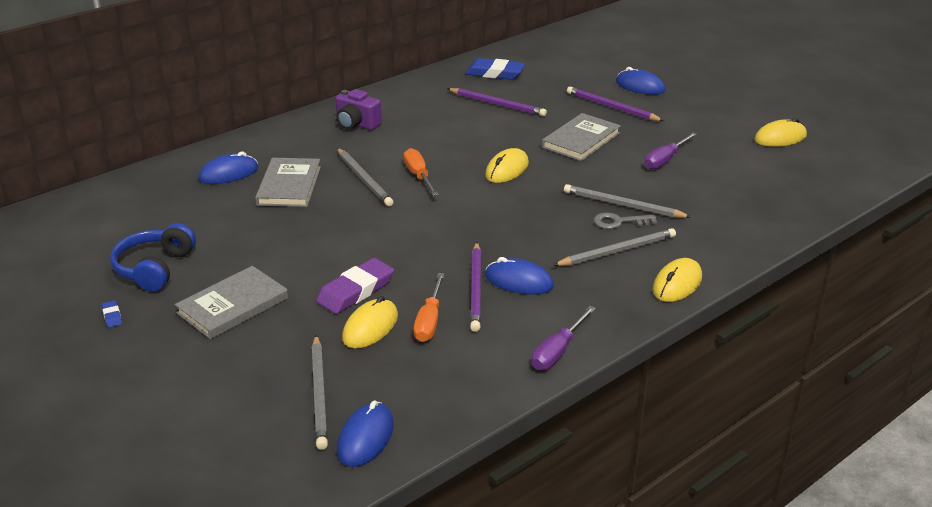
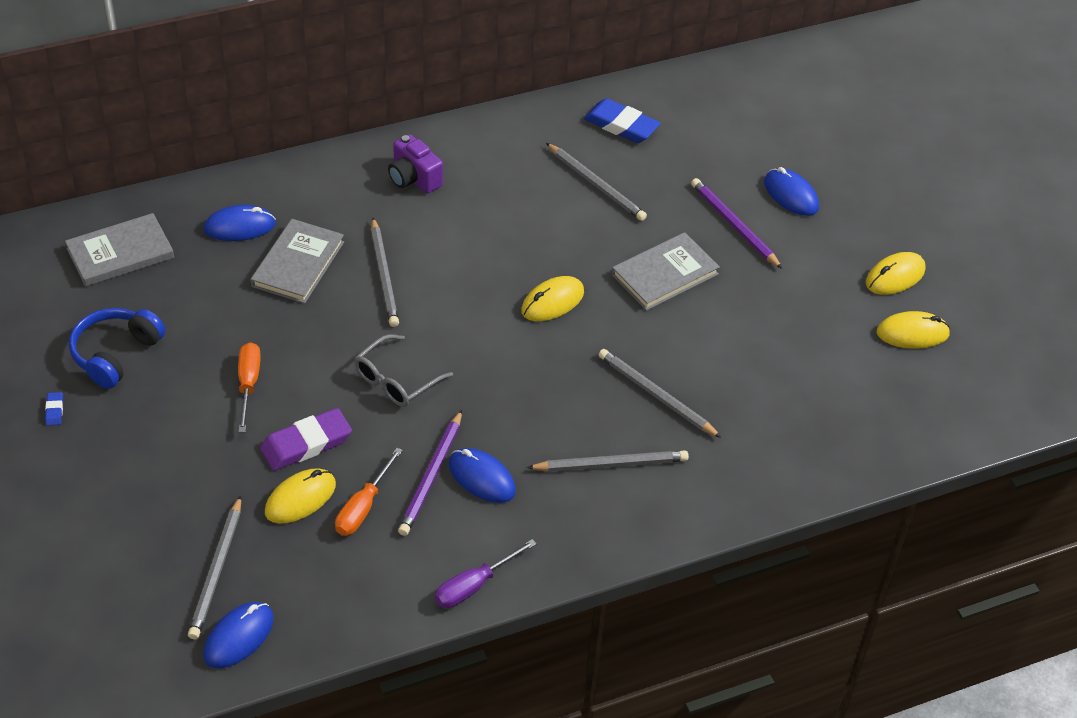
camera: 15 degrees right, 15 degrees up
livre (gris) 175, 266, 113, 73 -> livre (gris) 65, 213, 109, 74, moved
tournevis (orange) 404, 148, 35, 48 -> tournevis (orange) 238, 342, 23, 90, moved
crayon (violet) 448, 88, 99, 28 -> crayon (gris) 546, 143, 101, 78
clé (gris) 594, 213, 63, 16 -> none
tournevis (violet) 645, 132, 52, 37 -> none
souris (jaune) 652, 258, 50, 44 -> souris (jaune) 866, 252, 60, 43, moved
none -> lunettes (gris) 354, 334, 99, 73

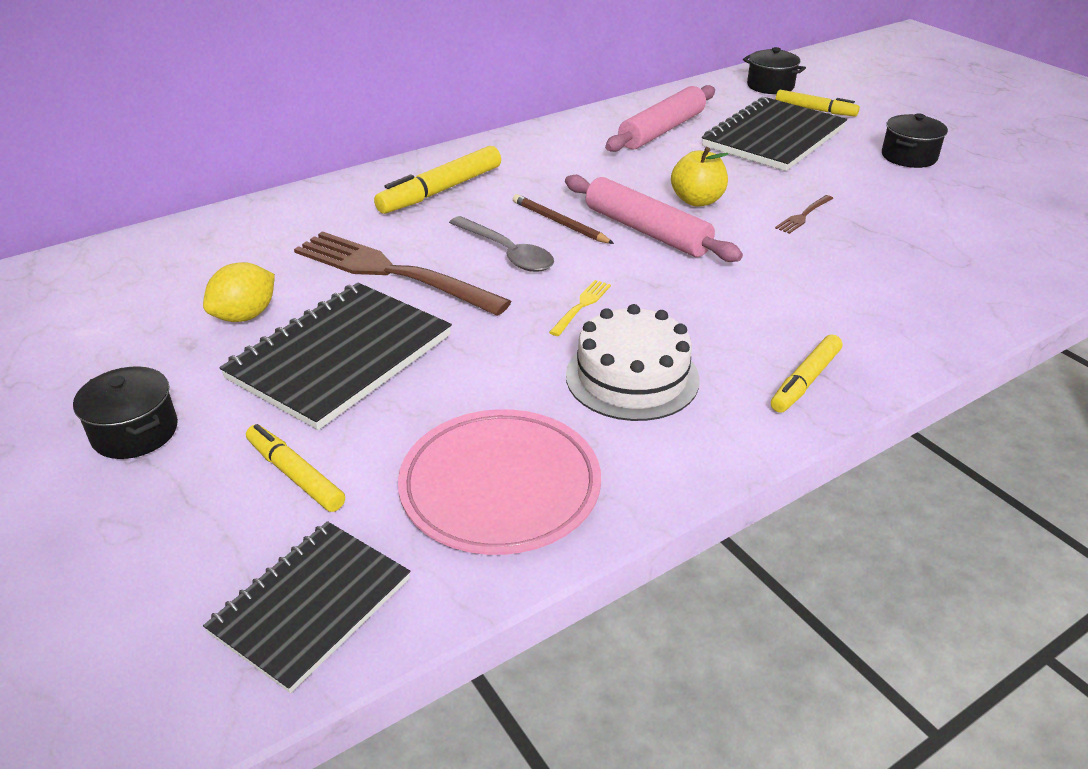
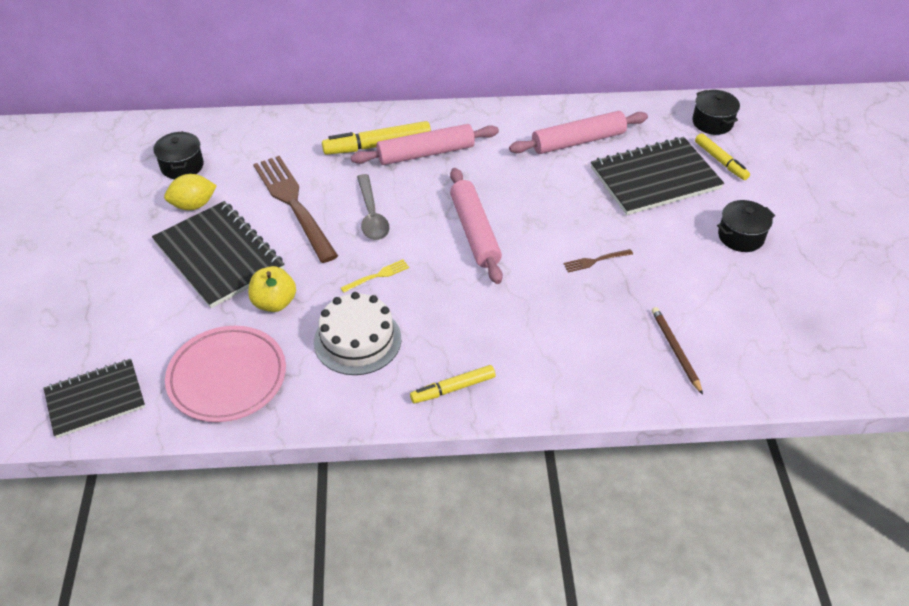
camera: 30 degrees right, 10 degrees up
marmite (noir) 73, 366, 105, 93 -> marmite (noir) 153, 131, 51, 48, moved
carnet (noir) 219, 283, 233, 147 -> carnet (noir) 152, 201, 132, 107, 75 degrees clockwise
feutre (jaune) 246, 424, 99, 88 -> none
crayon (marron) 513, 194, 101, 50 -> crayon (marron) 652, 307, 51, 88, moved
pomme (jaune) 671, 147, 58, 60 -> pomme (jaune) 248, 266, 48, 46, moved
none -> rouleau à pâtisserie (rose) 351, 124, 148, 41

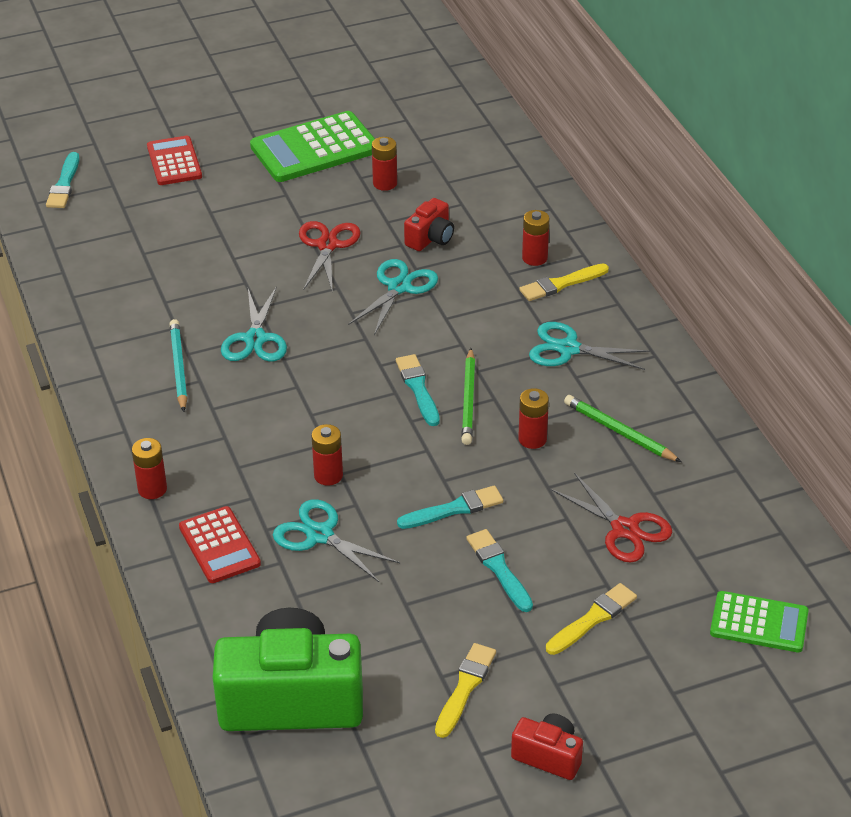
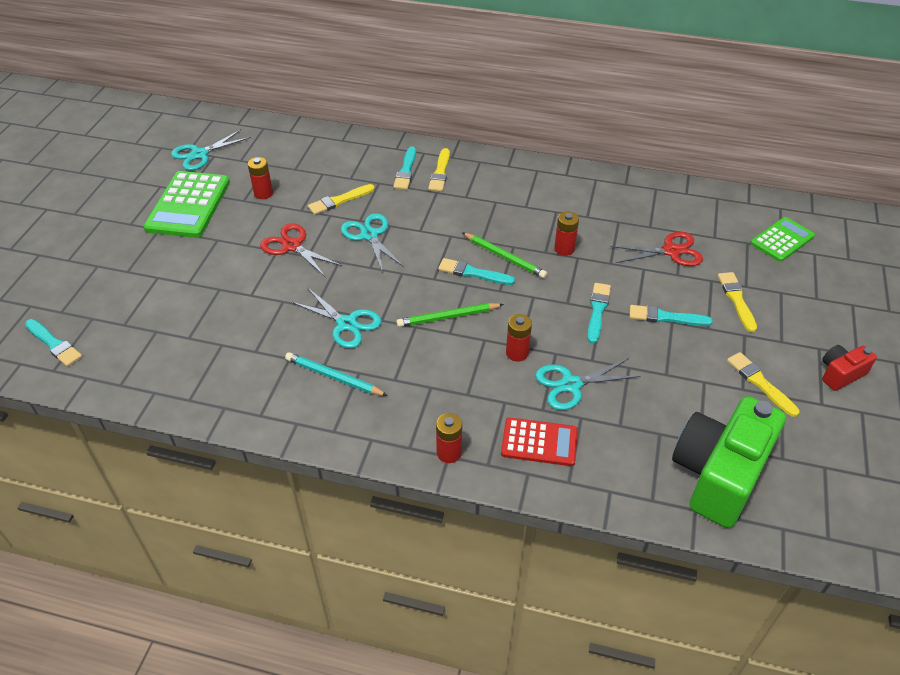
camera: 55 degrees left, 5 degrees up
calculatrice (rouge) 147, 136, 55, 49 -> none
appareil photo (rouge) 404, 198, 50, 53 -> pinceau (jaune) 308, 184, 67, 31
pile (rouge) 522, 210, 27, 56 -> pinceau (turquoise) 393, 146, 23, 44
ciseaux (turquoise) 529, 322, 121, 48 -> ciseaux (turquoise) 171, 130, 80, 40, moved
crayon (vert) 564, 395, 117, 67 -> crayon (vert) 396, 303, 108, 24, moved

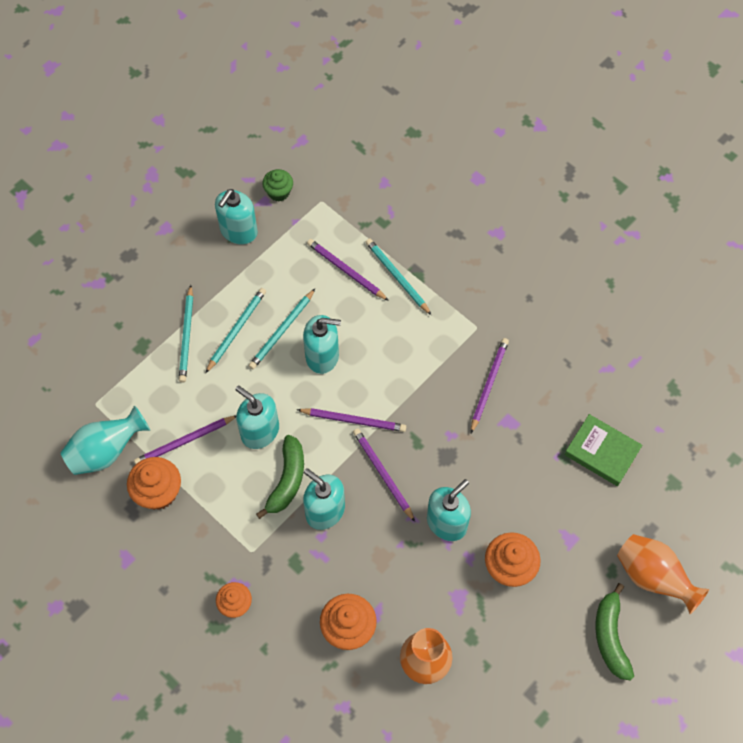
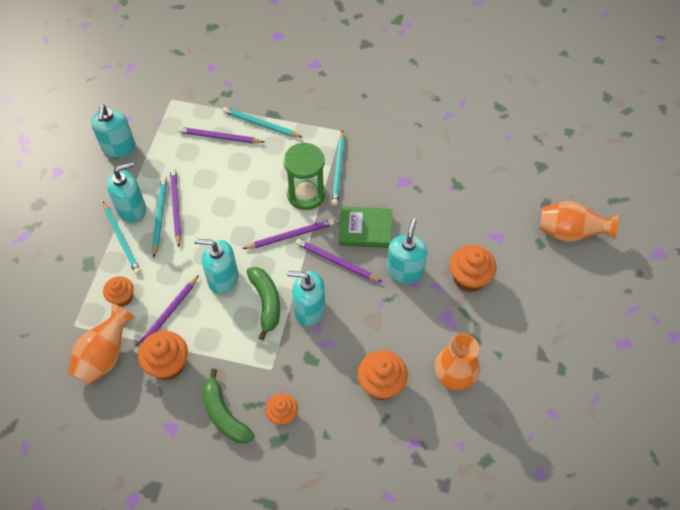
camera: 30 degrees left, 5 degrees down
vase (turquoise) 60, 405, 90, 70 -> vase (orange) 68, 303, 68, 82
crayon (turquoise) 249, 289, 66, 80 -> crayon (turquoise) 332, 130, 13, 75, moved
muffin (vert) 262, 169, 31, 33 -> none
distributeur de savon (turquoise) 303, 315, 38, 59 -> distributeur de savon (turquoise) 106, 162, 40, 61, moved
crayon (violet) 471, 338, 38, 95 -> crayon (violet) 170, 168, 11, 79, moved
livre (vert) 564, 414, 78, 72 -> livre (vert) 339, 206, 53, 42, moved
banane (vert) 596, 583, 38, 98 -> banane (vert) 202, 368, 53, 76, moved
none -> muffin (orange) 103, 276, 31, 31
none -> sablier (vert) 283, 142, 42, 68

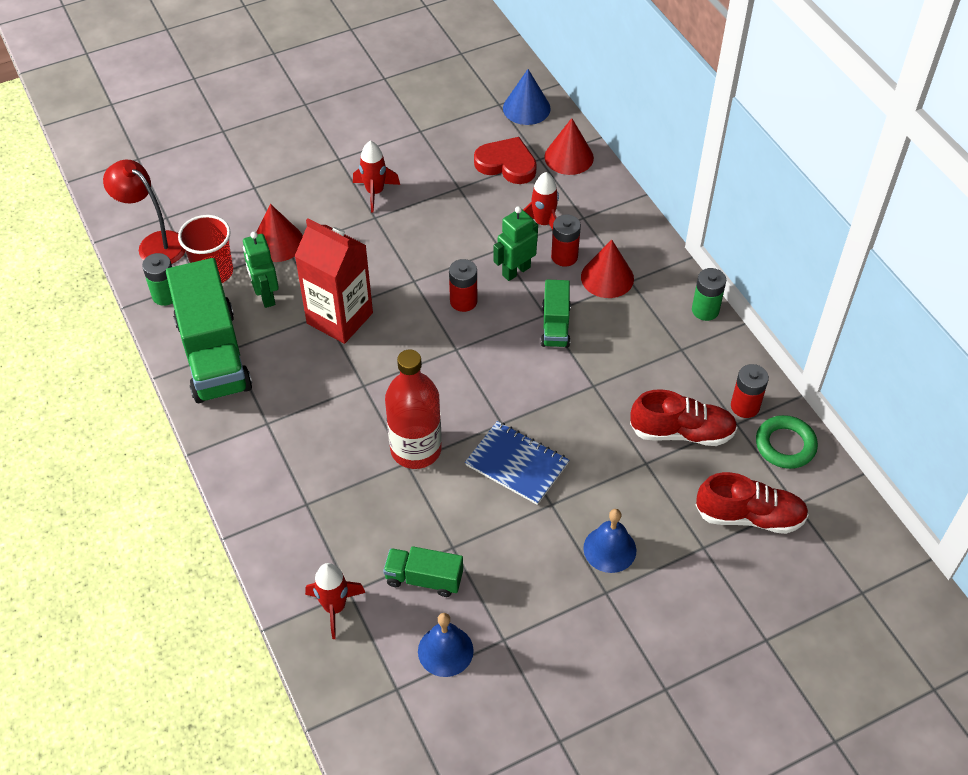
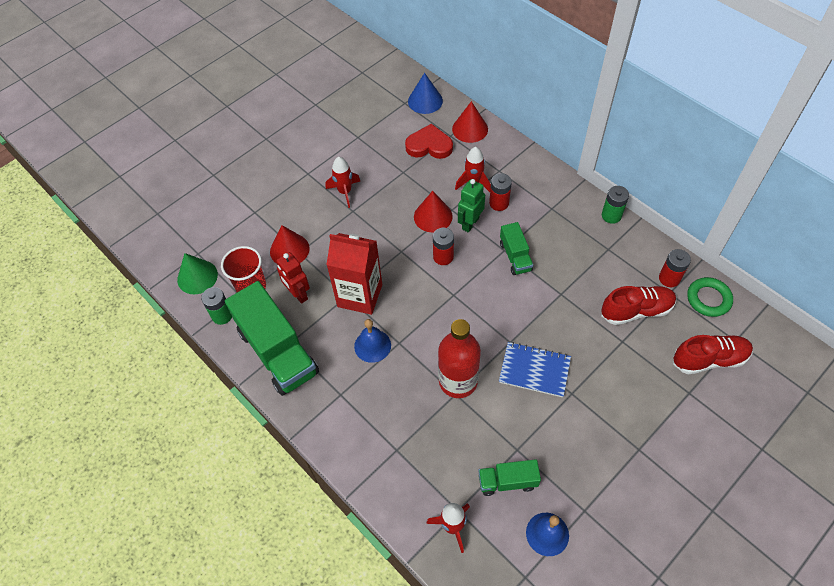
camera: 15 degrees left, 5 degrees up
lampe (rouge) 103, 160, 83, 104 -> cône (vert) 177, 253, 41, 41
robot (vert) 243, 232, 36, 76 -> robot (rouge) 276, 252, 34, 52
cône (rouge) 581, 240, 53, 58 -> cône (rouge) 414, 191, 39, 42, moved
cloche (bleu) 583, 509, 53, 64 -> cloche (bleu) 354, 319, 37, 44, moved

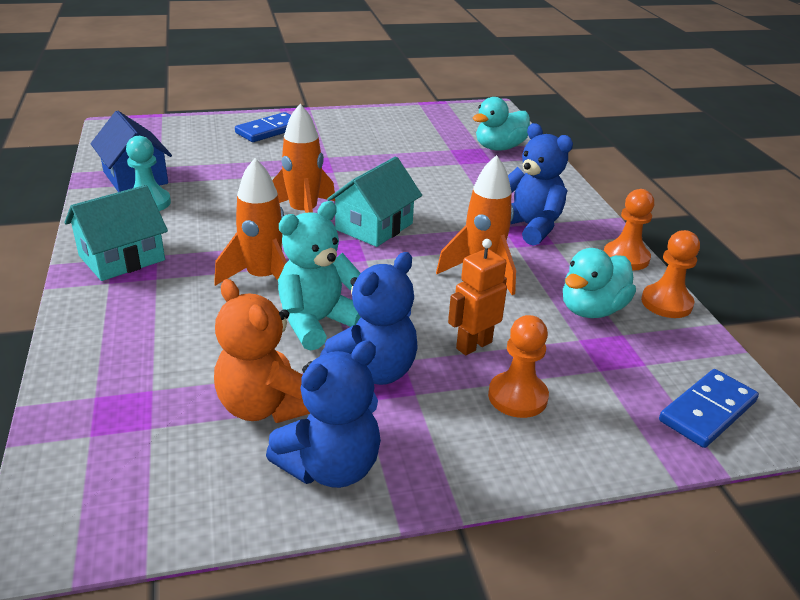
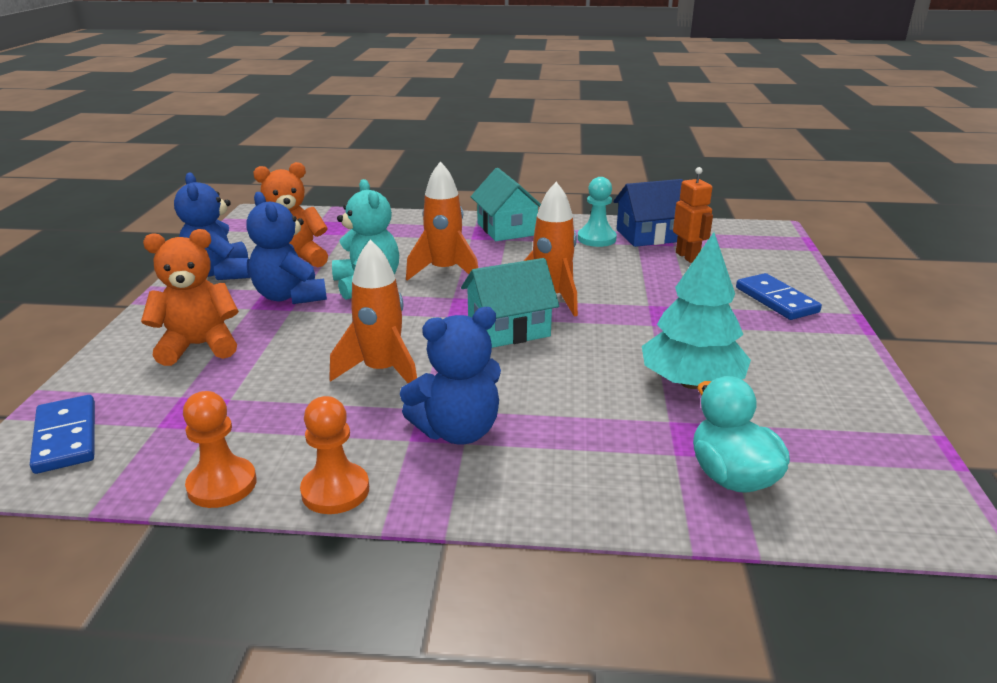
camera: 110 degrees right, 5 degrees down
maison (turquoise) 327, 156, 95, 91 -> maison (turquoise) 461, 258, 98, 90, 75 degrees counterclockwise
robot (orange) 448, 239, 59, 116 -> robot (orange) 673, 167, 40, 96, moved
pion (orange) 488, 315, 61, 103 -> ours en peluche (orange) 141, 229, 98, 137
canard (turquoise) 563, 248, 73, 70 -> none
none -> arbre (turquoise) 642, 232, 109, 157

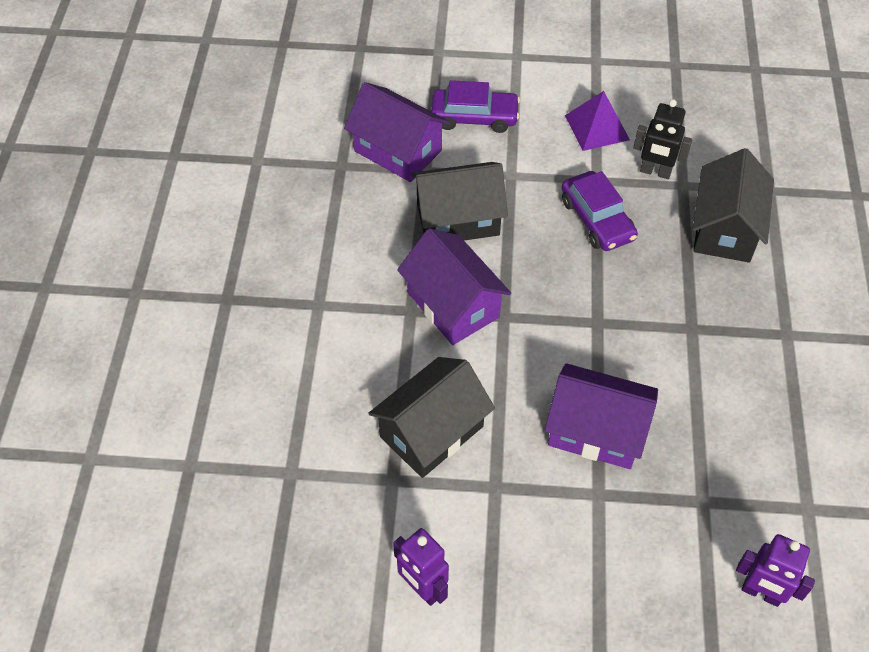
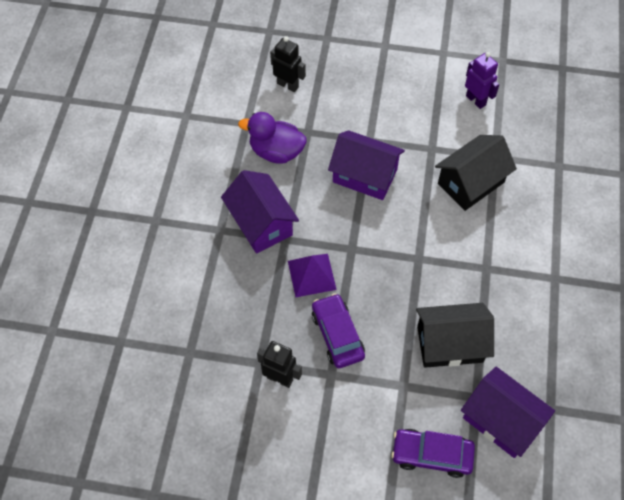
camera: 175 degrees left, 5 degrees up
maison (violet) 397, 228, 114, 117 -> maison (violet) 221, 170, 78, 83, moved
pyramide (violet) 565, 91, 65, 60 -> pyramide (violet) 288, 254, 49, 43, moved
maison (noir) 692, 148, 82, 115 -> none
robot (violet) 736, 534, 79, 73 -> robot (noir) 270, 36, 36, 56
none -> canard (violet) 238, 112, 69, 52

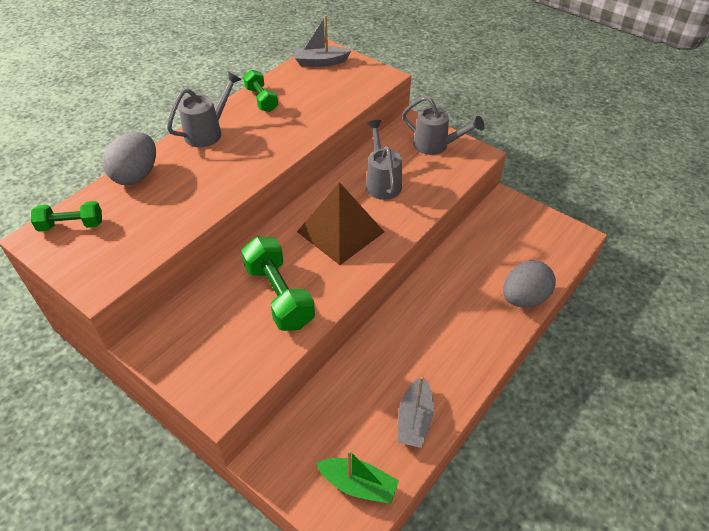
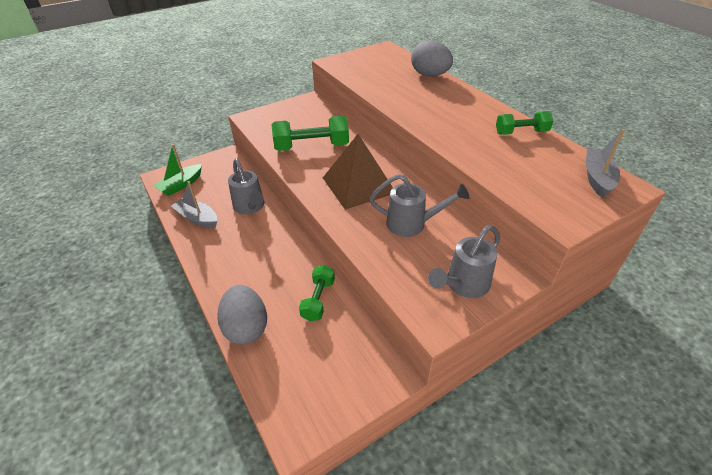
camera: 110 degrees right, 5 degrees down
haltère (vert) 31, 201, 71, 31 -> haltère (vert) 299, 265, 36, 56, moved
arrosoir (gris) 167, 71, 75, 76 -> arrosoir (gris) 228, 159, 36, 55, moved

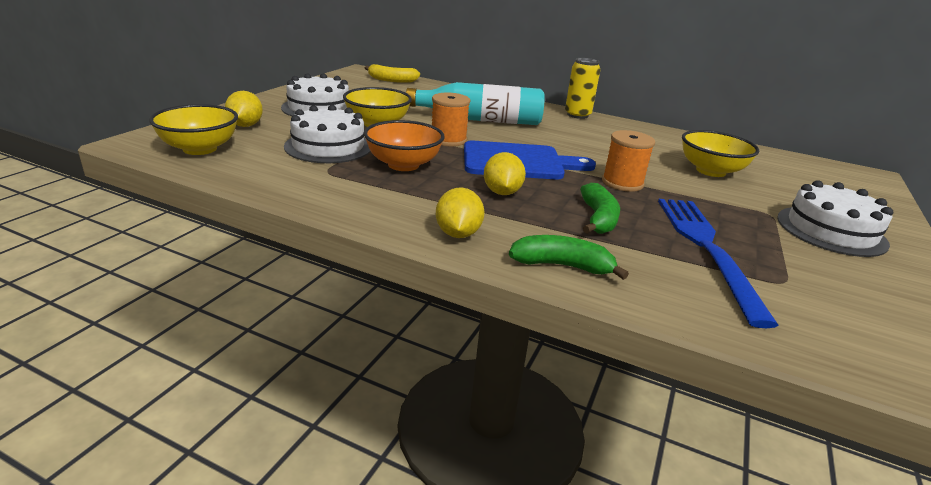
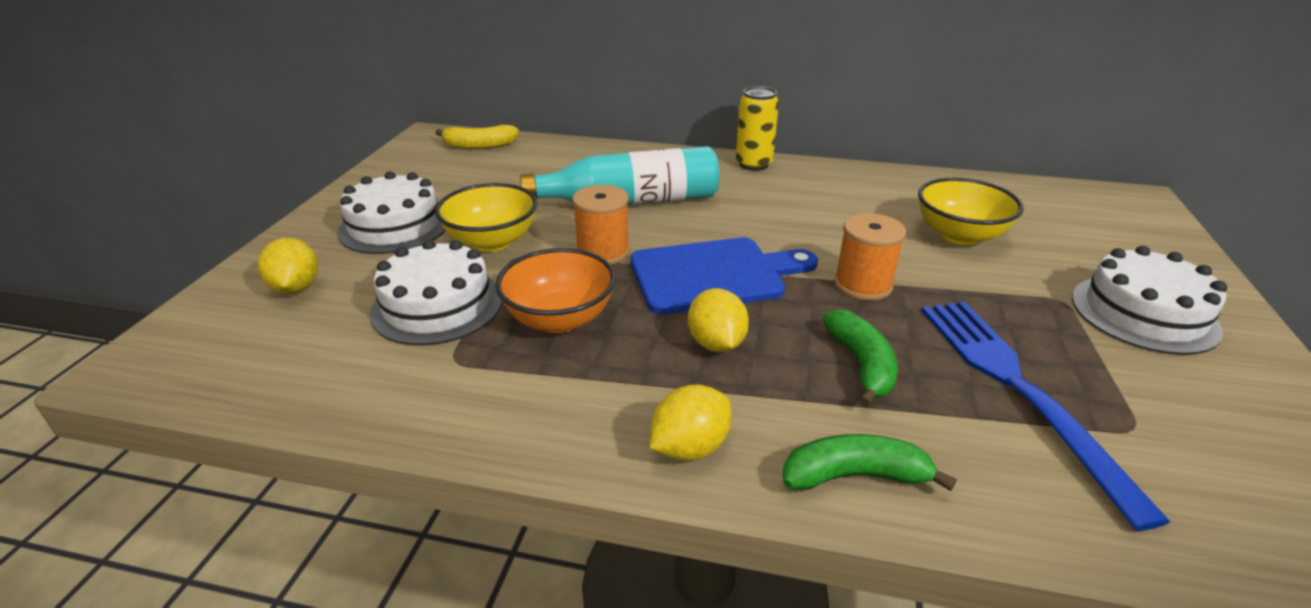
camera: 10 degrees left, 5 degrees up
bol (jaune) 149, 104, 89, 51 -> none
citron (jaune) 436, 188, 49, 50 -> citron (jaune) 650, 384, 81, 77, 60 degrees clockwise

